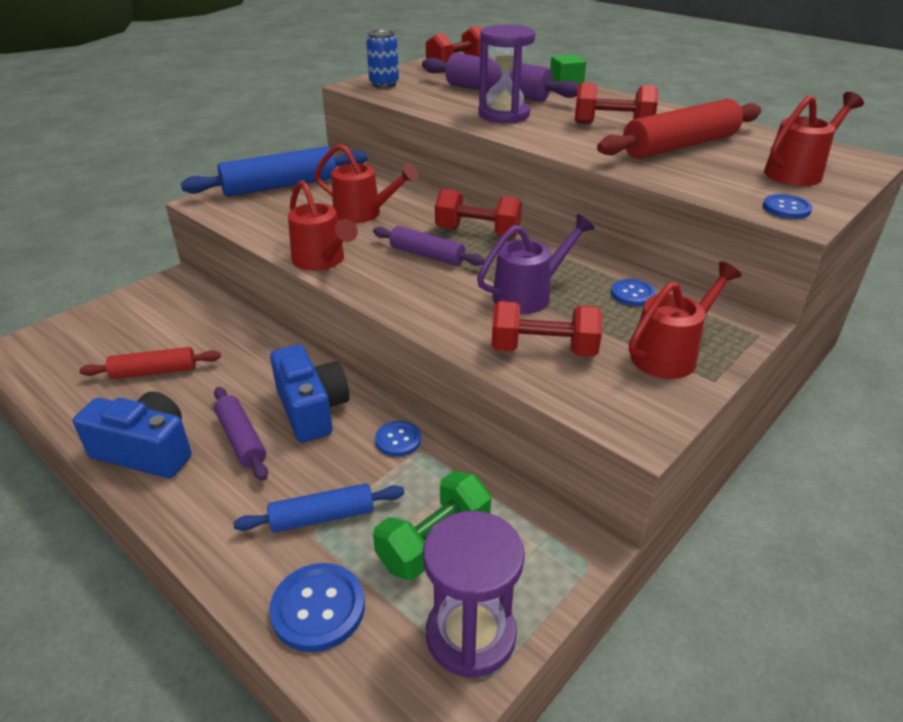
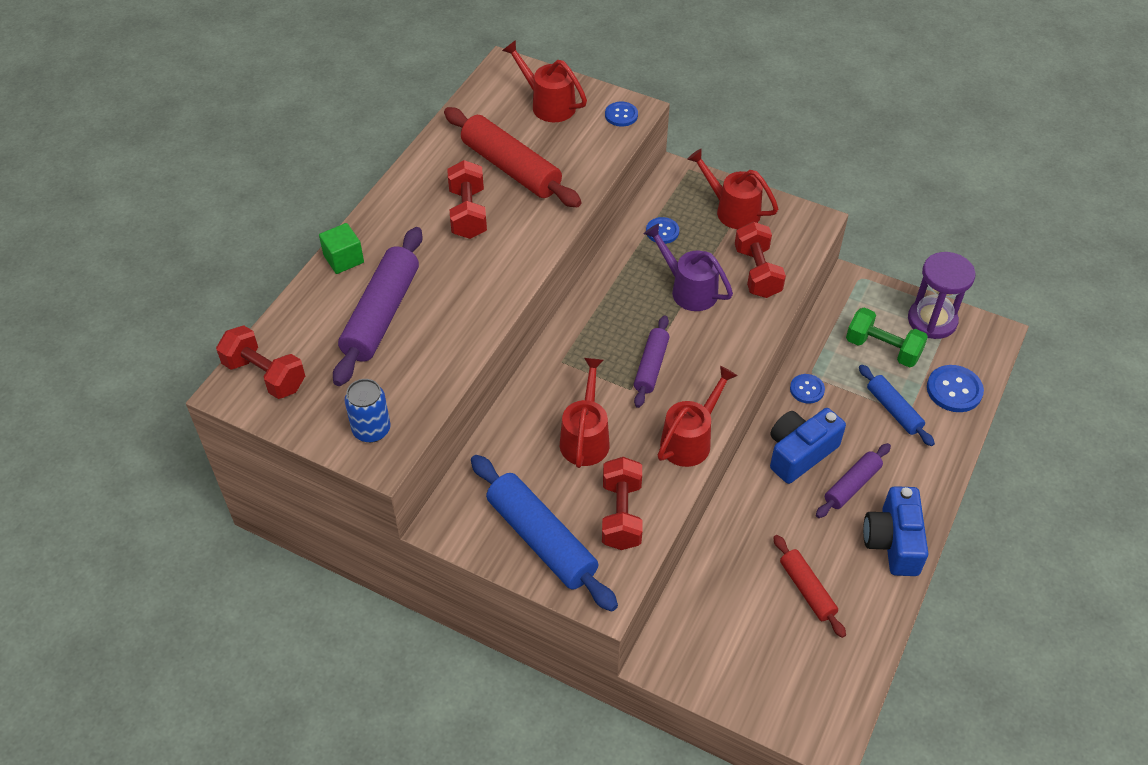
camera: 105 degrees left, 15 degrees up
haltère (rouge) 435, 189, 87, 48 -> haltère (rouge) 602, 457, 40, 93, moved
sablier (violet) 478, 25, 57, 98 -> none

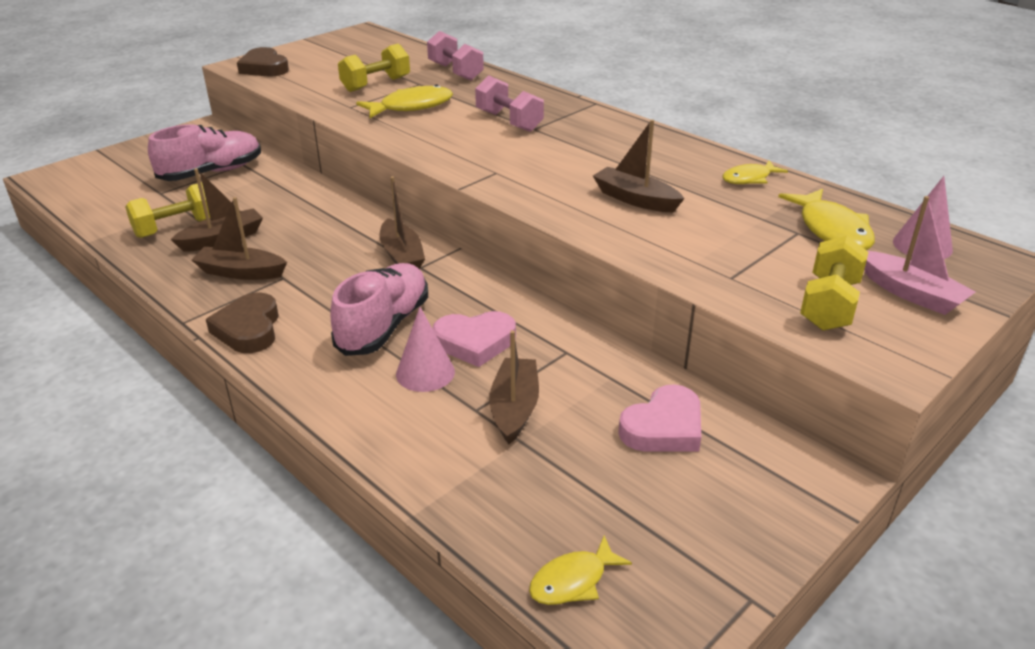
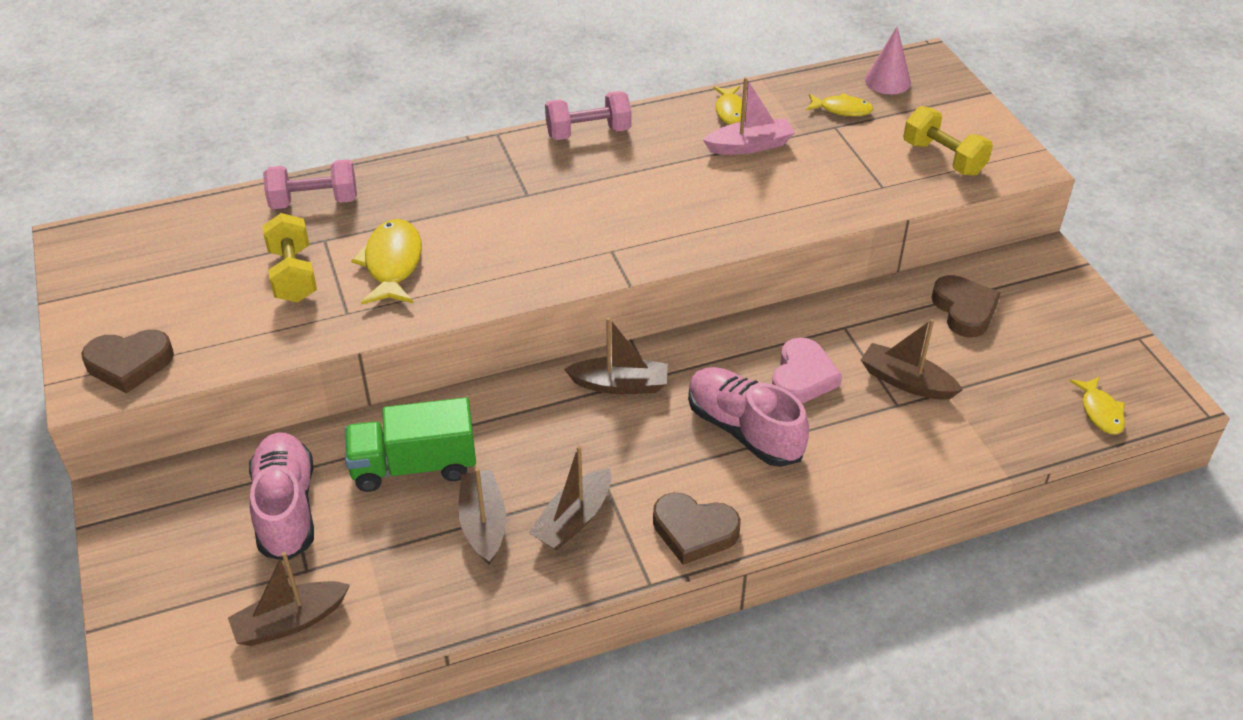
camera: 65 degrees left, 10 degrees up
haltère (jaune) 125, 182, 85, 56 -> none
cône (rose) 396, 307, 59, 85 -> none
haltère (rose) 475, 75, 69, 57 -> haltère (rose) 545, 91, 87, 49, moved
bateau (marron) 593, 120, 91, 92 -> bateau (marron) 228, 552, 122, 94, moved
cœur (rose) 618, 384, 83, 68 -> cœur (marron) 931, 275, 69, 63
poisson (jaune) 778, 189, 97, 61 -> poisson (jaune) 806, 93, 67, 23, x0.62
bateau (rose) 864, 196, 111, 119 -> bateau (rose) 703, 77, 92, 78, moved
none -> camion (vert) 345, 397, 131, 95

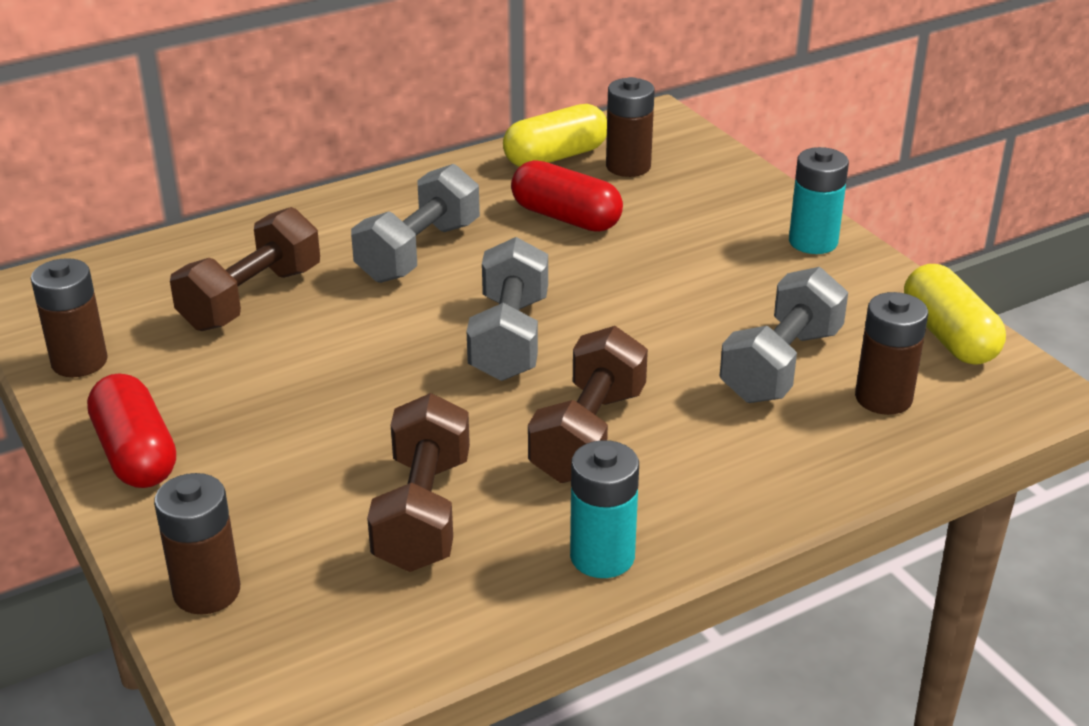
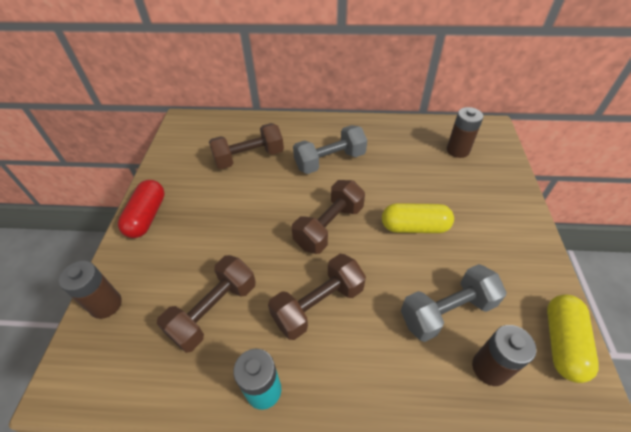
camera: 35 degrees right, 15 degrees up
pile (marron) 31, 258, 77, 119 -> none
haltère (gris) 467, 237, 81, 144 -> haltère (marron) 292, 180, 73, 74
gélule (jaune) 503, 104, 104, 63 -> gélule (jaune) 382, 203, 72, 30, moved
gélule (rouge) 511, 160, 112, 72 -> none
pile (turquoise) 789, 147, 60, 107 -> none

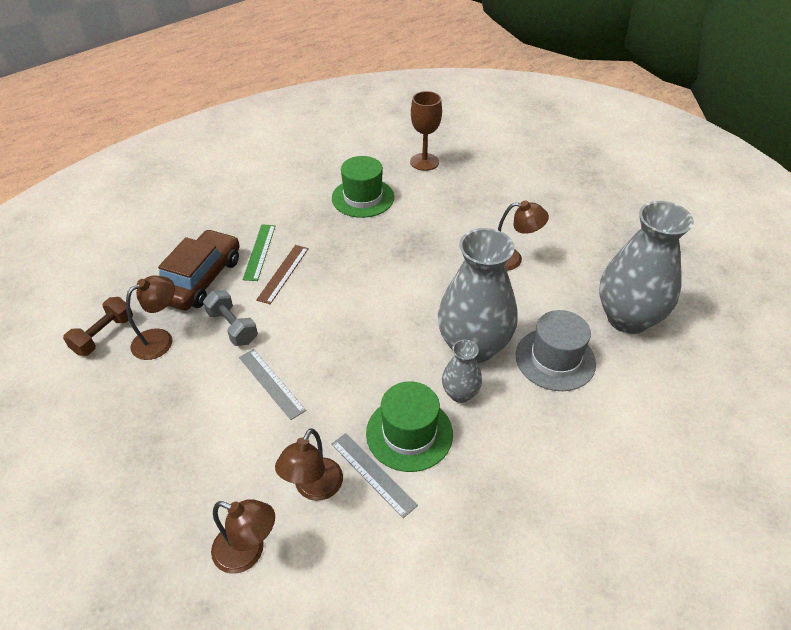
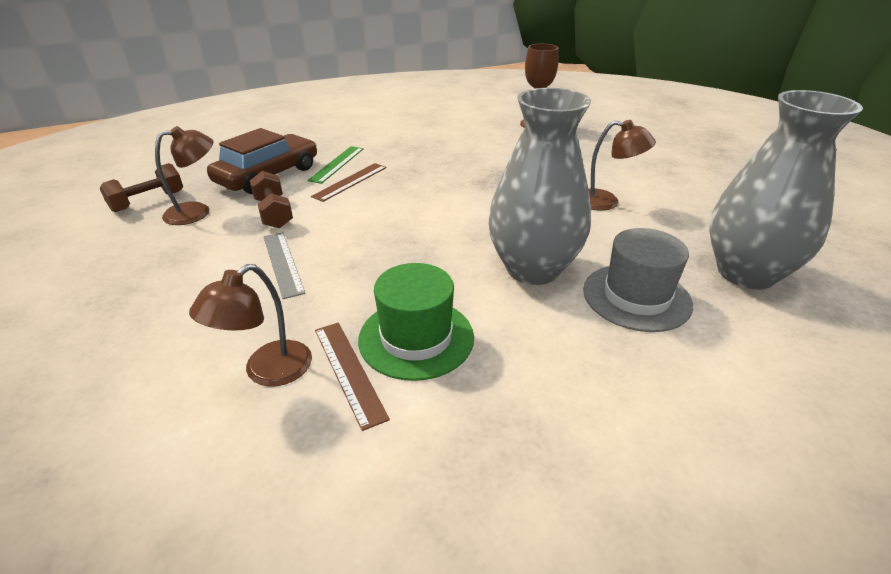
camera: 15 degrees right, 10 degrees down
haltère (gris) 203, 290, 55, 56 -> haltère (marron) 250, 171, 43, 57
lampe (marron) 211, 499, 64, 75 -> none
règle (gris) 331, 433, 87, 85 -> règle (marron) 315, 323, 75, 108
chapeau (vert) 332, 156, 62, 62 -> none
vase (gris) 442, 339, 40, 64 -> none

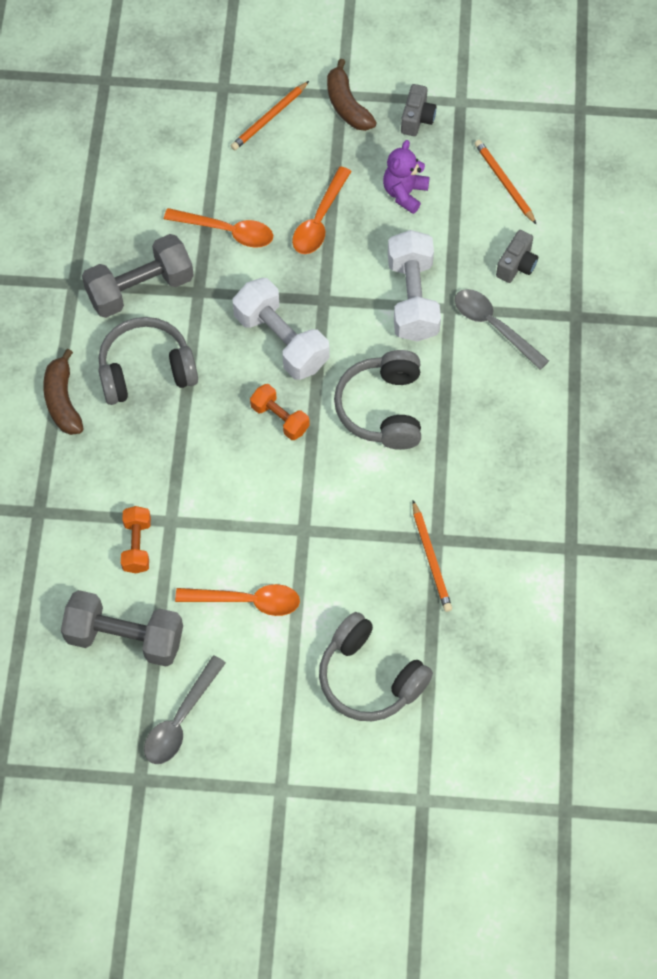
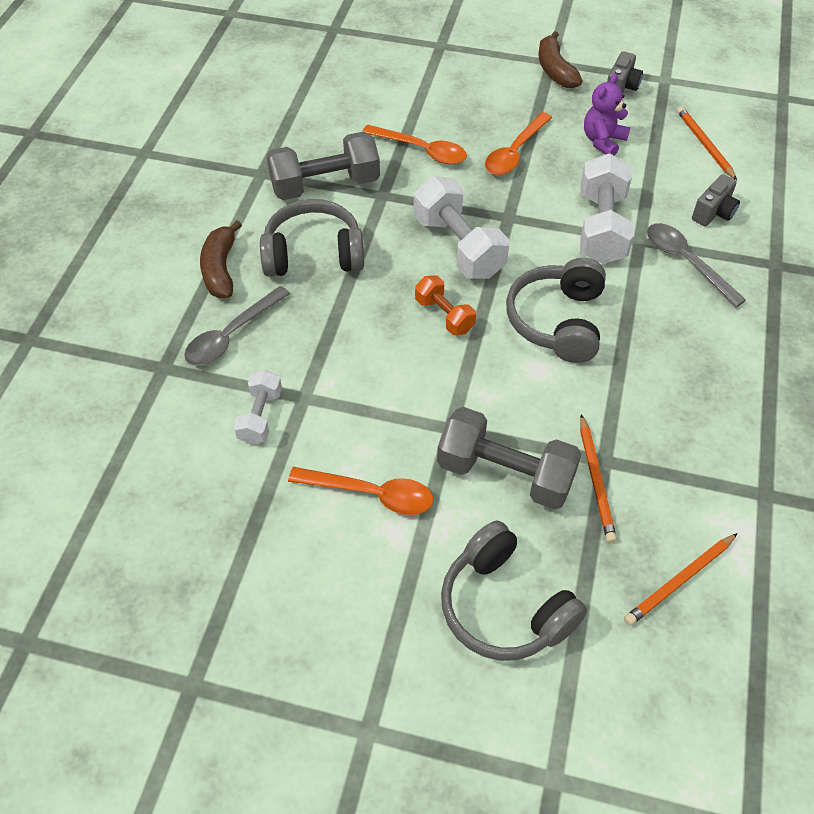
camera: 10 degrees right, 10 degrees down
haltère (gris) 61, 590, 122, 77 -> haltère (gris) 437, 407, 145, 103, moved
haltère (orange) 121, 506, 30, 67 -> haltère (blanc) 234, 370, 48, 75
cuillère (gris) 144, 655, 82, 109 -> cuillère (gris) 184, 286, 106, 80, moved
crayon (orange) 231, 81, 78, 69 -> crayon (orange) 624, 533, 114, 93, moved

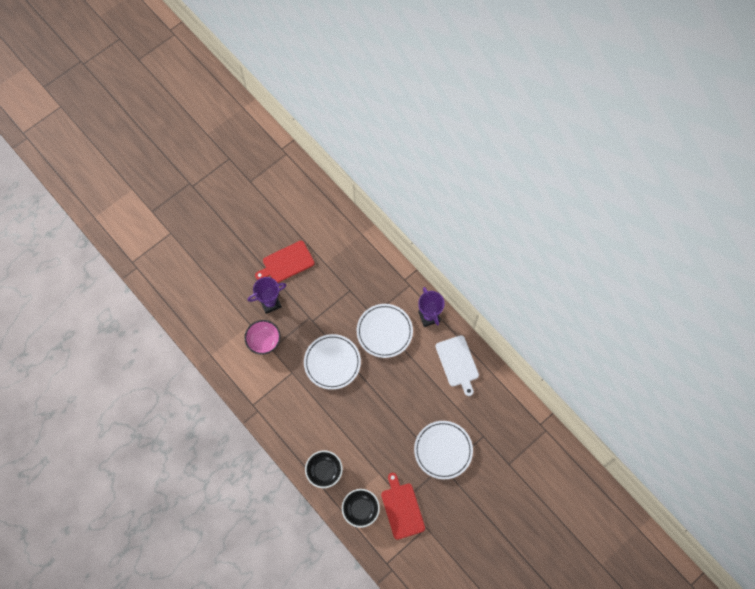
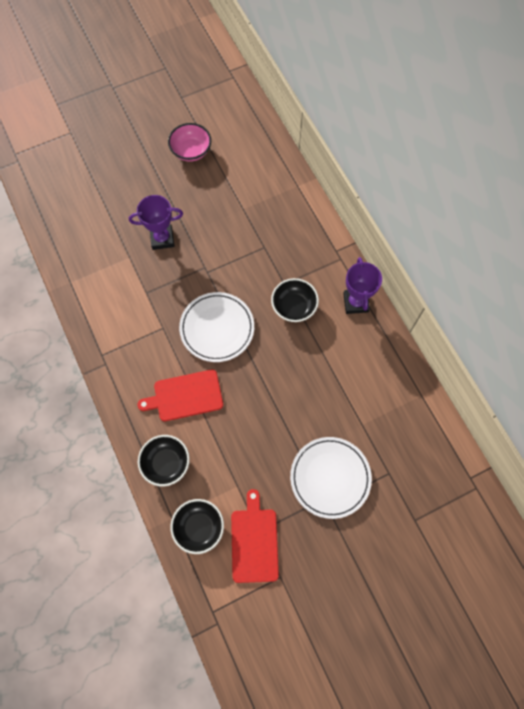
camera: 15 degrees right, 0 degrees up
bol (rose) 244, 320, 37, 35 -> bol (rose) 168, 123, 43, 39, moved
planche à découper (rouge) 255, 241, 60, 42 -> planche à découper (rouge) 137, 370, 86, 51, moved
assiette (blanc) 357, 304, 56, 54 -> bol (noir) 271, 278, 48, 44
planche à découper (blanc) 435, 335, 44, 61 -> none

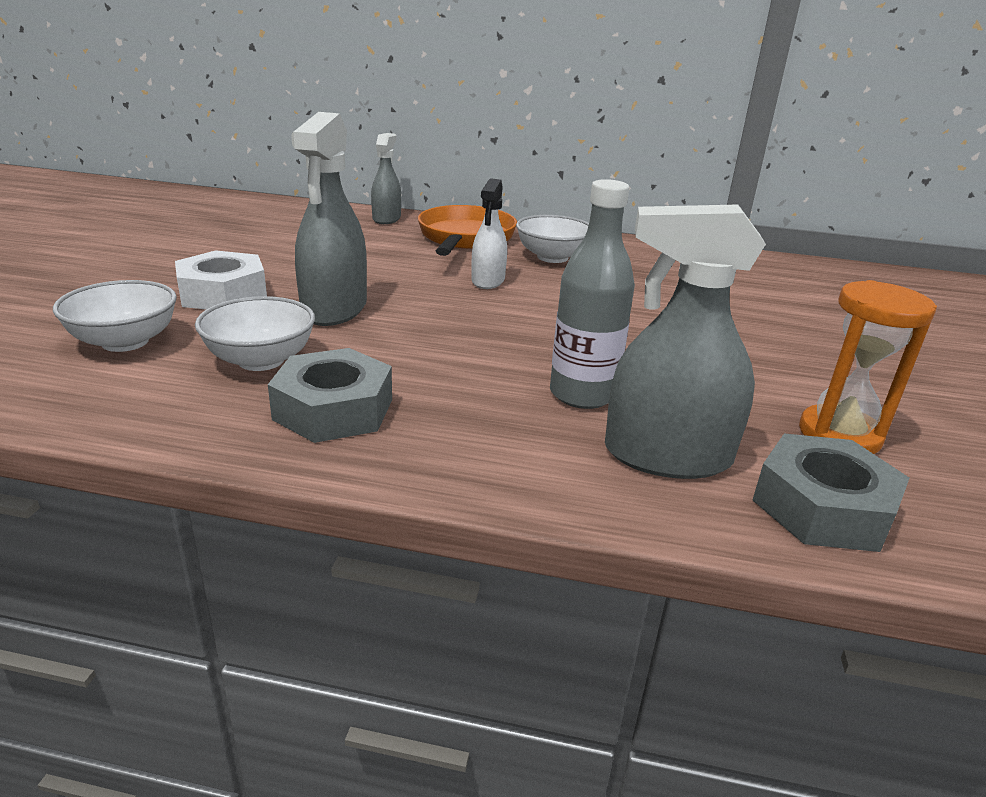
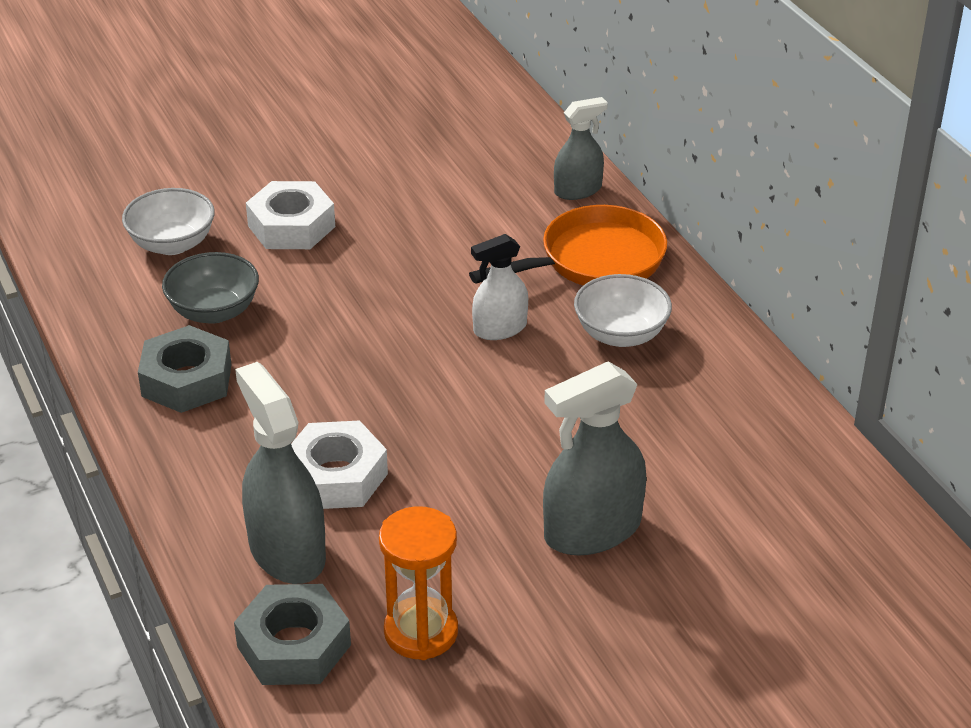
camera: 55 degrees right, 10 degrees up
bol (blanc) 195, 296, 120, 75 -> bol (gris) 162, 252, 97, 72
vaporisateur (gris) 291, 112, 76, 214 -> vaporisateur (gris) 543, 361, 104, 194, moved
bouteille (gris) 550, 179, 85, 230 -> écrou (blanc) 291, 420, 97, 89

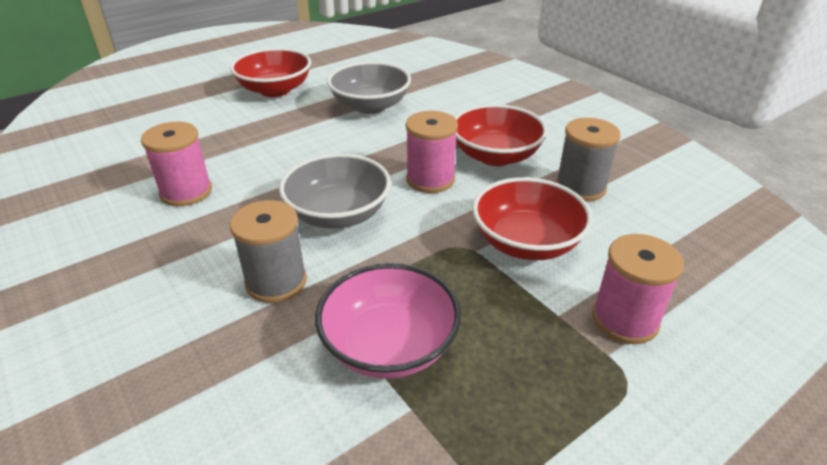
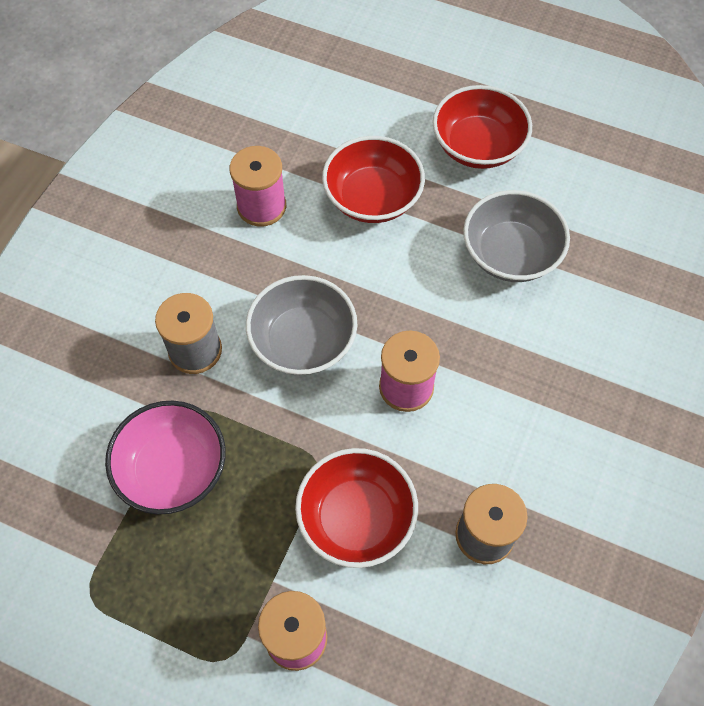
camera: 60 degrees right, 25 degrees up
bol (rouge) 454, 104, 94, 62 -> bol (rouge) 322, 136, 103, 87, moved

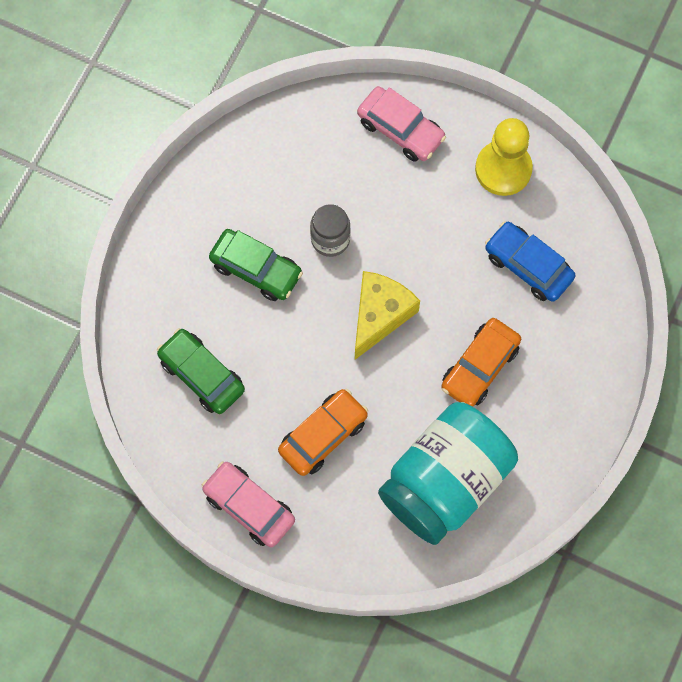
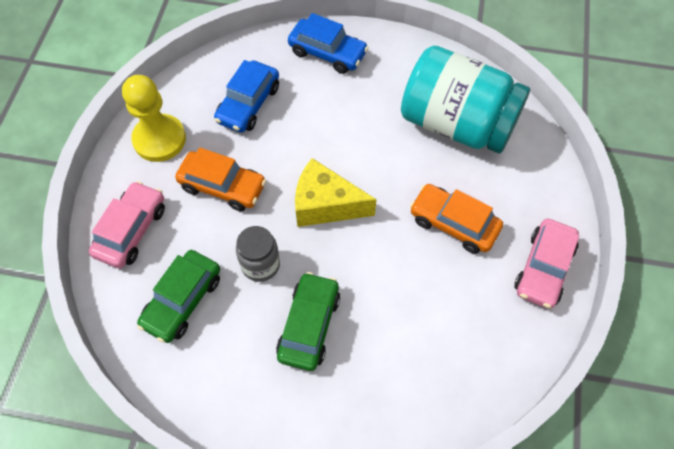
camera: 105 degrees left, 10 degrees down
voiture (vert) 157, 328, 88, 86 -> voiture (vert) 137, 250, 83, 93, moved
voiture (orange) 441, 318, 80, 89 -> voiture (orange) 175, 147, 91, 64, moved
none -> voiture (bleu) 288, 13, 81, 61

